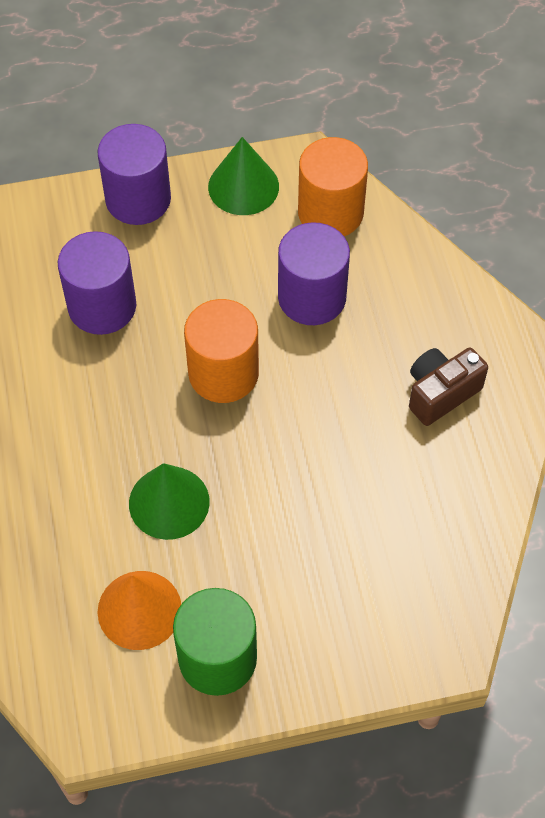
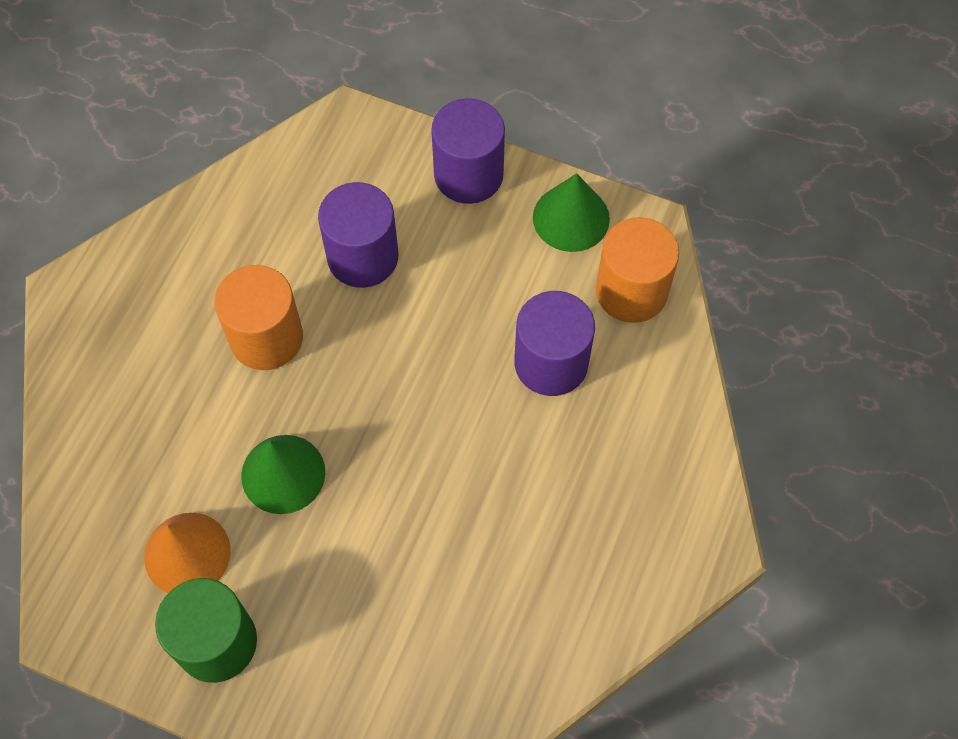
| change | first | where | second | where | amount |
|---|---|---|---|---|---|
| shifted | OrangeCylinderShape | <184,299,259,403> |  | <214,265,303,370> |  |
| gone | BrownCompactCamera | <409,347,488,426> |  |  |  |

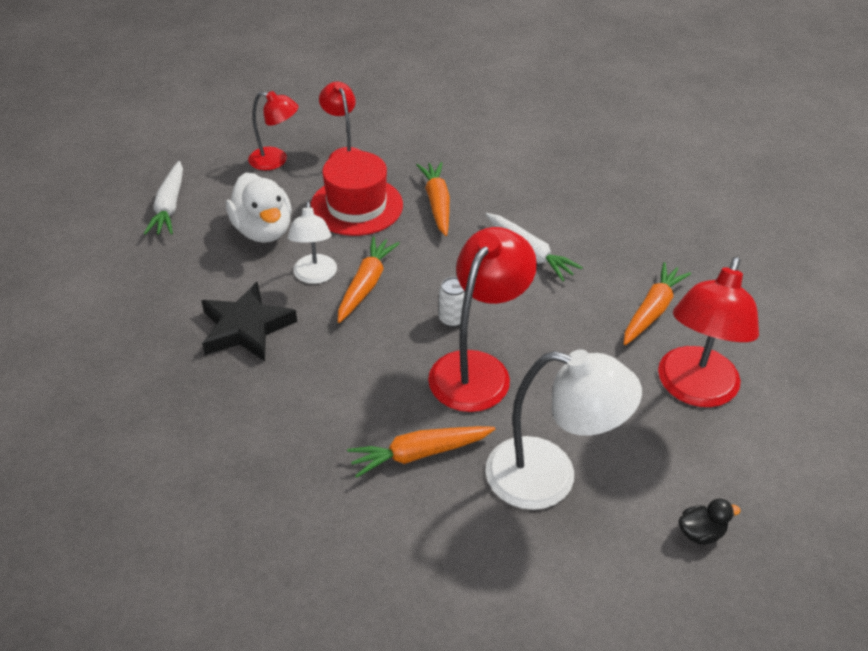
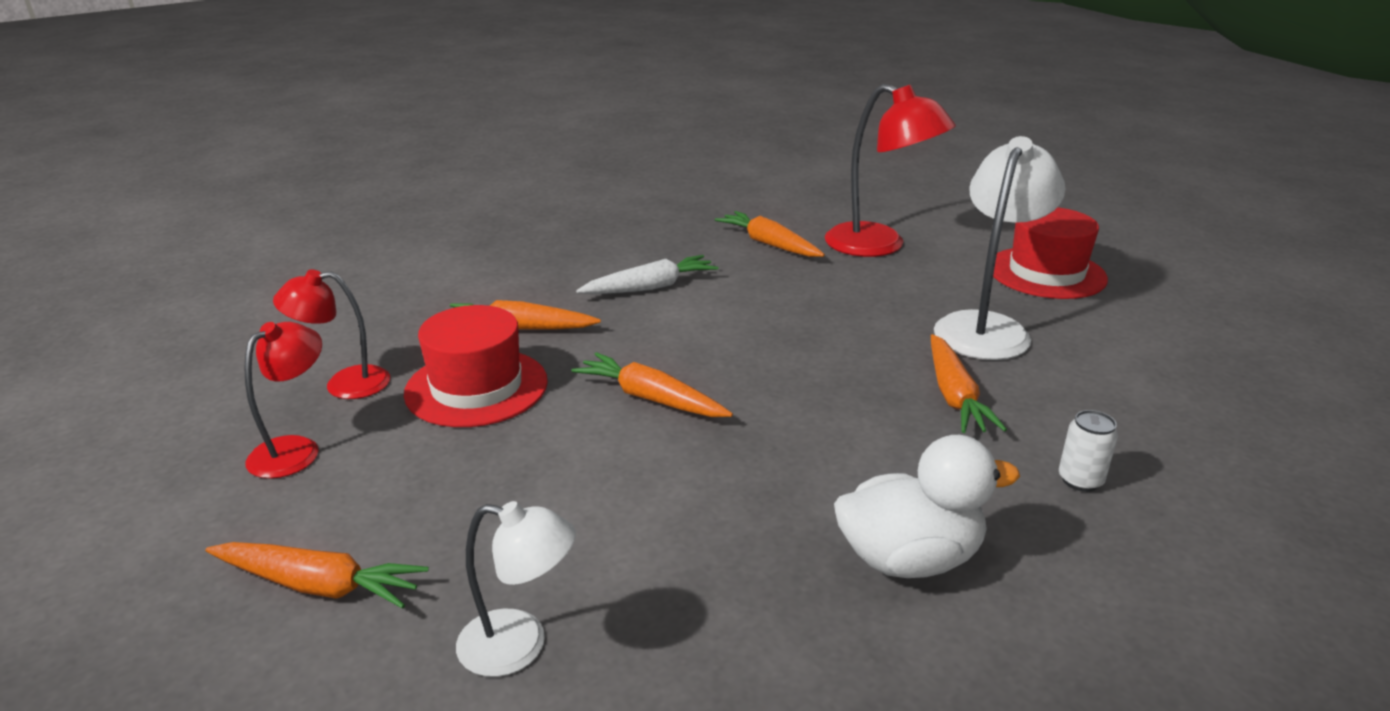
| change | first | where | second | where | amount |
|---|---|---|---|---|---|
| repainted | SnowWhiteRootVegetable | <144,161,183,235> | OrangeRootVegetable | <206,542,429,609> |  |
| shifted | SnowWhiteReadingLamp | <288,201,337,284> |  | <456,501,576,677> |  |
| shifted | SnowWhiteToyDuck | <226,172,292,243> |  | <834,435,1020,578> |  |
| swapped | BlackToyDuck | <678,499,741,545> | RedTallHat | <993,207,1108,299> |  |
| shifted | SnowWhiteCan | <439,277,465,327> |  | <1059,410,1118,492> |  |
| gone | BlackStar | <201,282,297,361> |  |  |  |
| gone | RedReadingLamp | <428,227,537,412> |  |  |  |

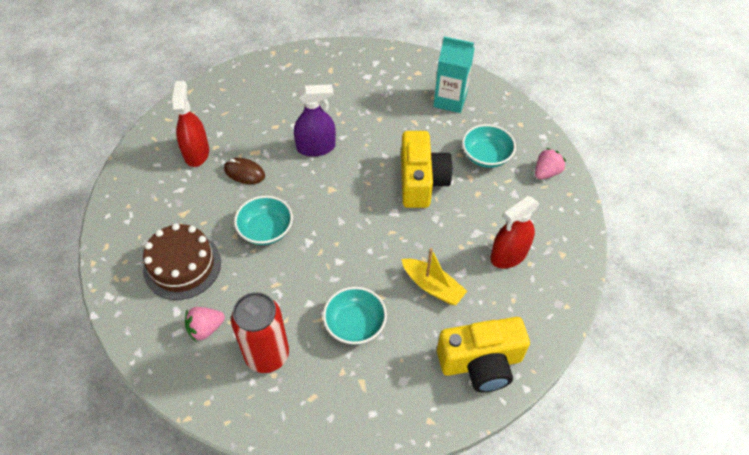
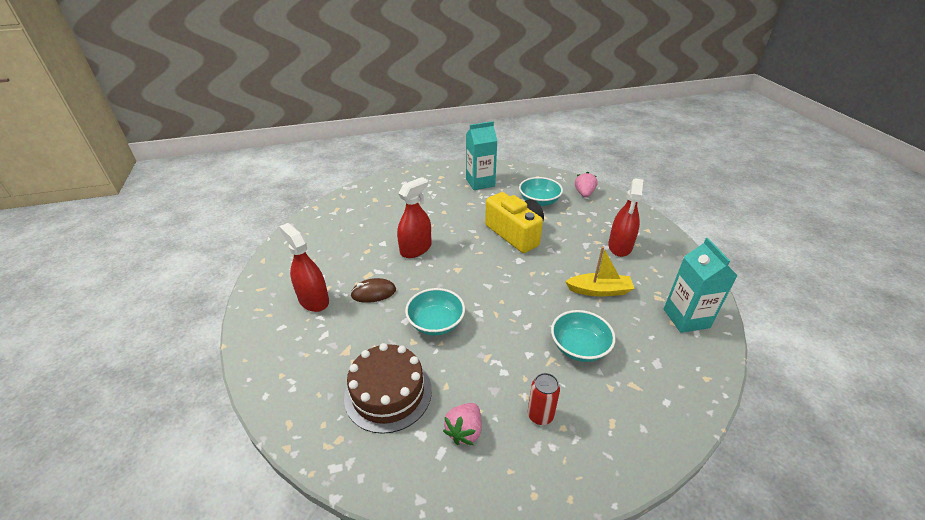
| change | first | where | second | where | amount |
|---|---|---|---|---|---|
| repainted | VioletSprayBottle | <294,84,336,157> | RedSprayBottle | <397,177,431,258> |  |
| scaled | RedCan | <231,292,289,373> |  | <528,373,560,425> | x0.54 |
| swapped | YellowCompactCamera | <437,317,530,392> | TurquoiseCarton | <664,238,738,333> |  |

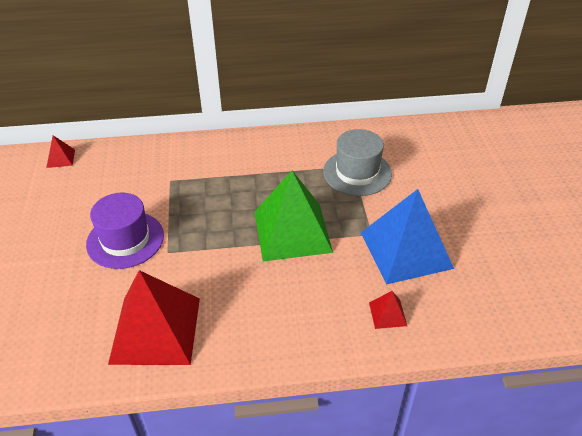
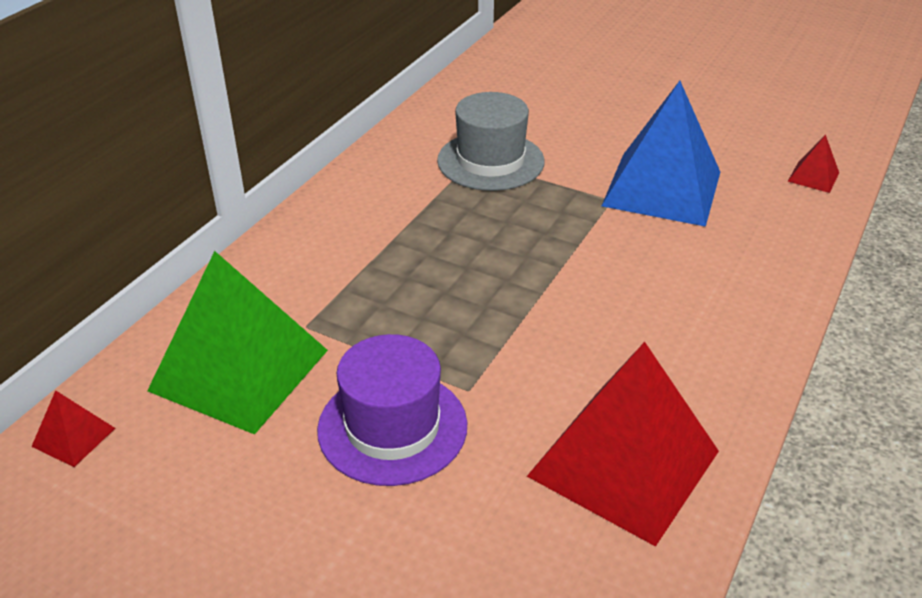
| change | first | where | second | where | amount |
|---|---|---|---|---|---|
| shifted | GreenPyramidShape | <255,171,333,261> |  | <147,251,328,434> |  |
| shifted | RedPyramidShape | <369,291,407,329> |  | <788,135,839,193> |  |

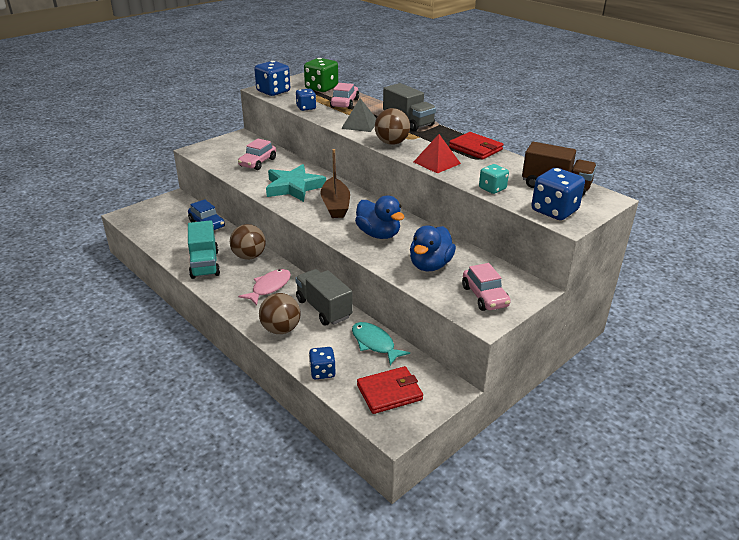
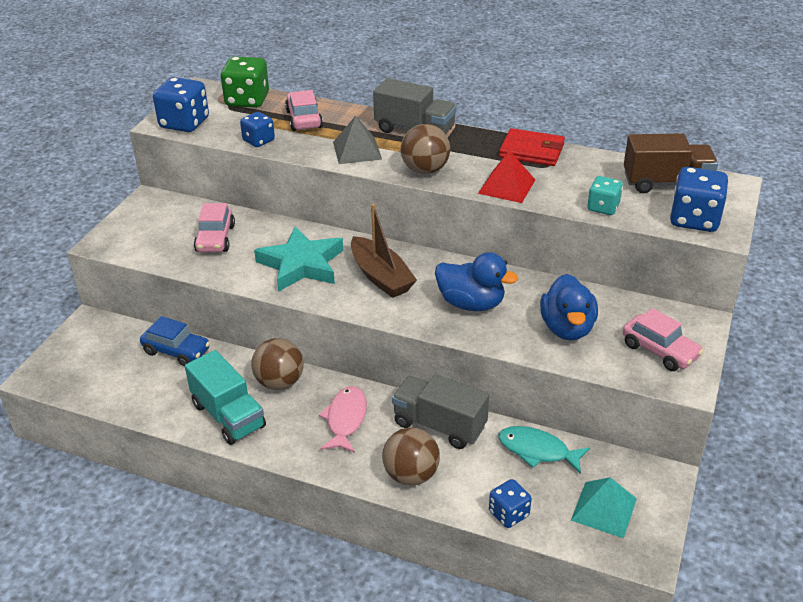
| change | first | where | second | where | amount |
|---|---|---|---|---|---|
| swapped | RedWallet | <357,366,423,414> | TurquoisePyramidShape | <571,477,637,538> |  |

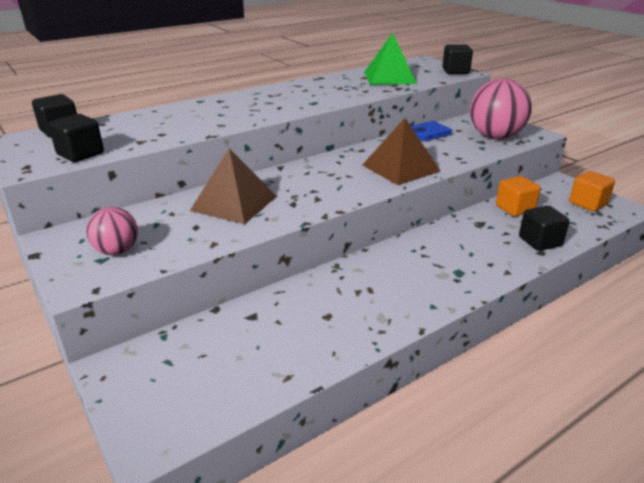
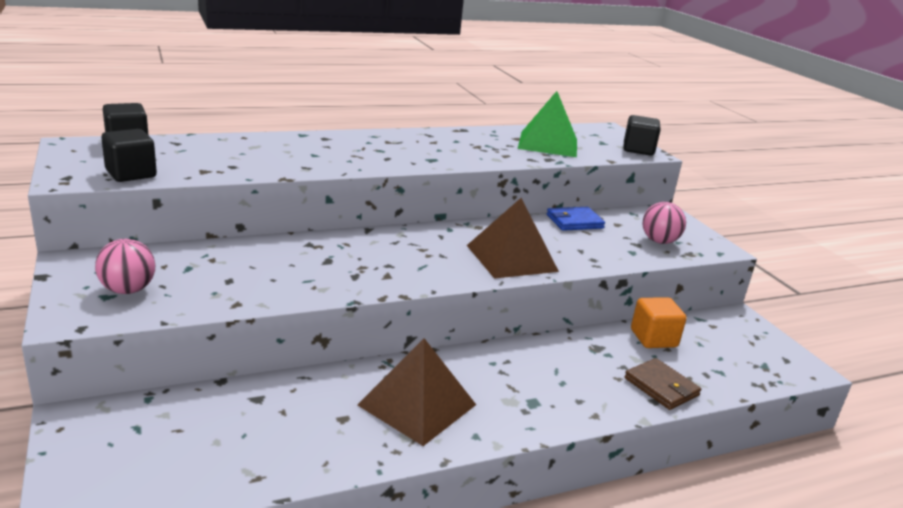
| change | first | where | second | where | amount |
|---|---|---|---|---|---|
| shifted | BrownPyramidShape | <190,148,277,224> |  | <358,338,476,446> |  |
| swapped | BlackSolidCube | <519,206,570,251> | BrownWallet | <624,358,701,410> |  |
| scaled | PinkSphere | <470,78,532,139> |  | <643,202,686,244> | x0.56 |
| gone | OrangeSolidCube | <569,171,615,211> |  |  |  |

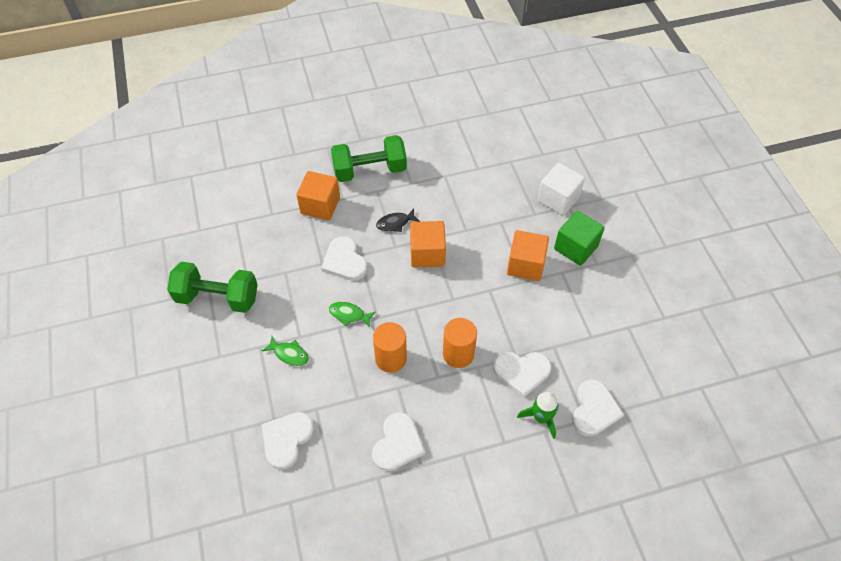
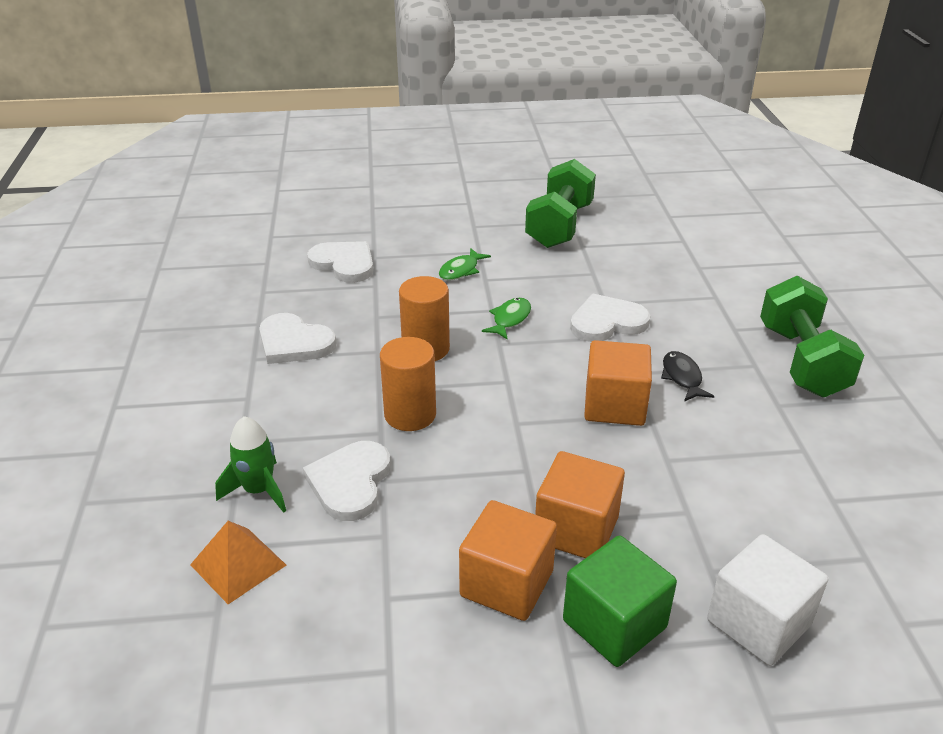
| change | first | where | second | where | amount |
|---|---|---|---|---|---|
| swapped | SnowWhiteHeart | <572,379,624,436> | OrangePyramidShape | <190,521,287,604> |  |
| shifted | OrangeSolidCube | <296,171,340,220> |  | <459,500,557,621> |  |

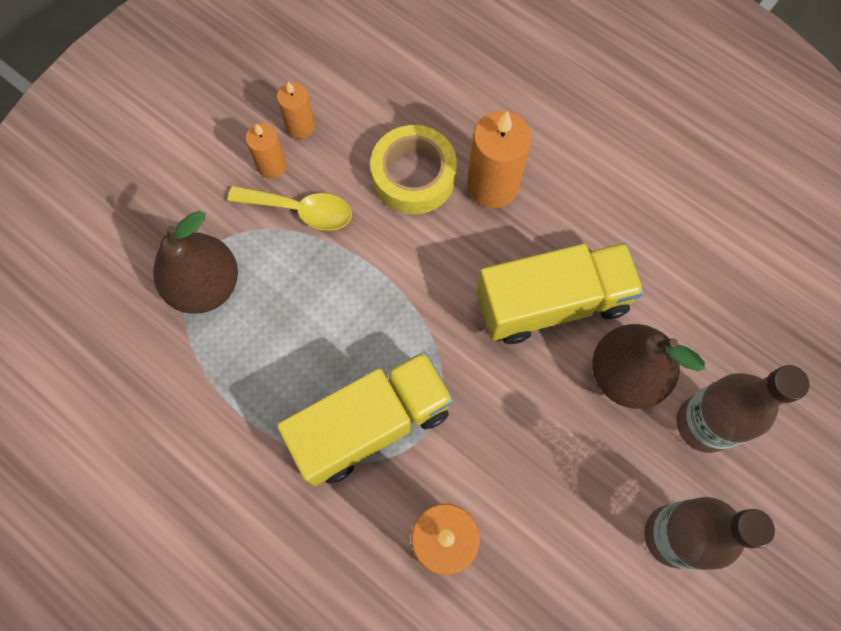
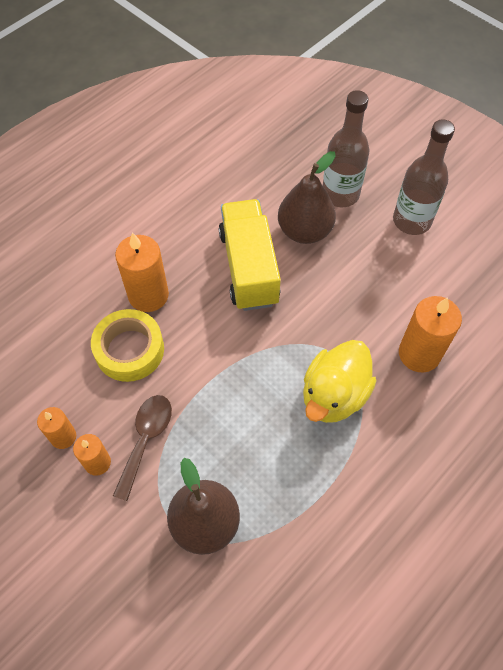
| change | first | where | second | where | amount |
|---|---|---|---|---|---|
| repainted | YellowTeaspoon | <228,186,352,231> | BrownTeaspoon | <113,395,172,501> |  |
| swapped | YellowTruck | <277,352,454,486> | YellowToyDuck | <303,340,377,423> |  |

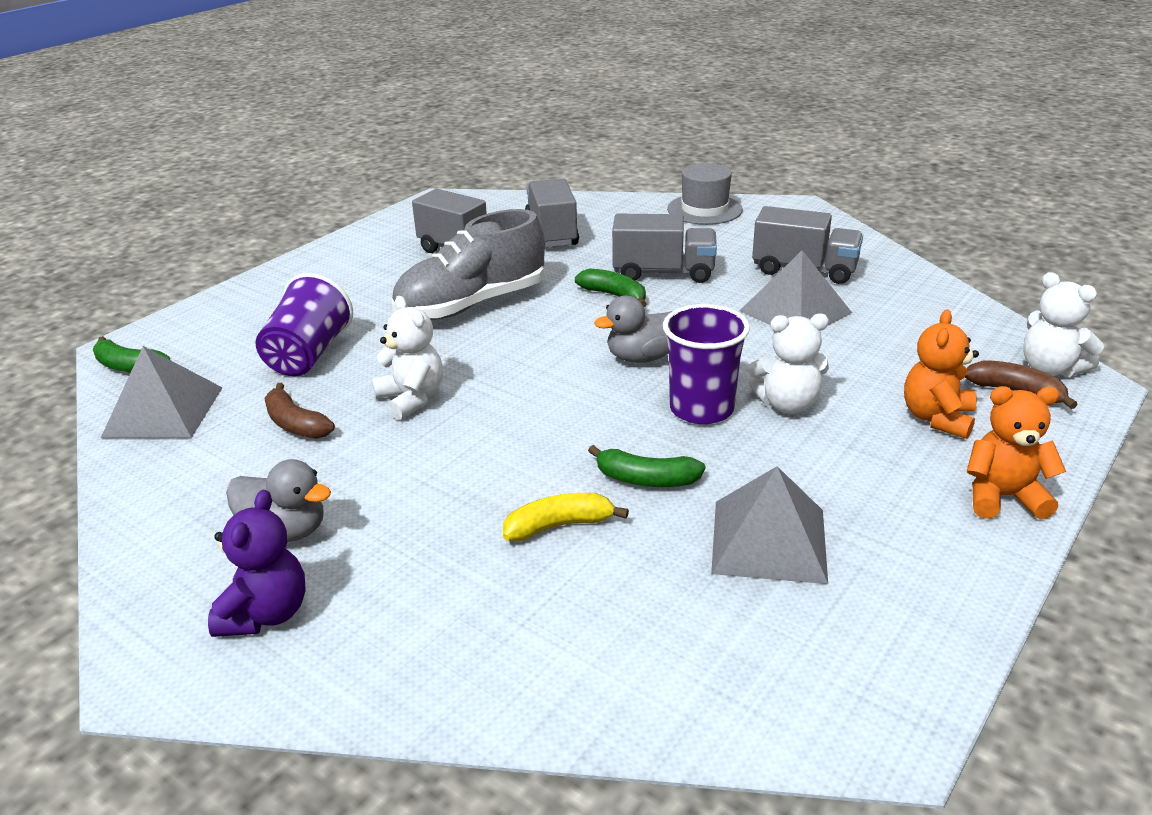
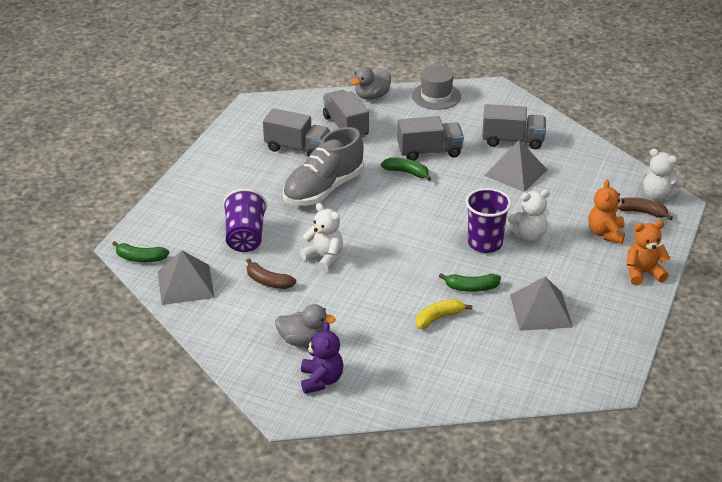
| change | first | where | second | where | amount |
|---|---|---|---|---|---|
| shifted | GreyToyDuck | <594,296,672,363> |  | <351,67,391,100> |  |

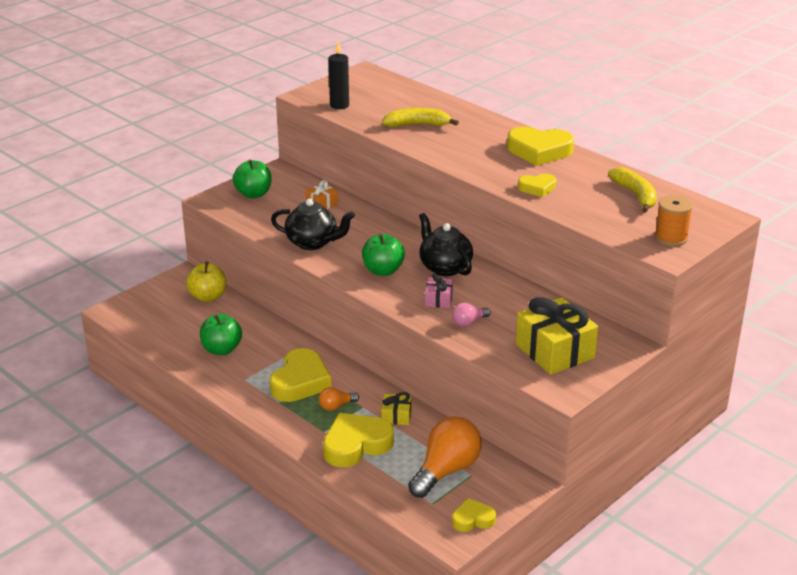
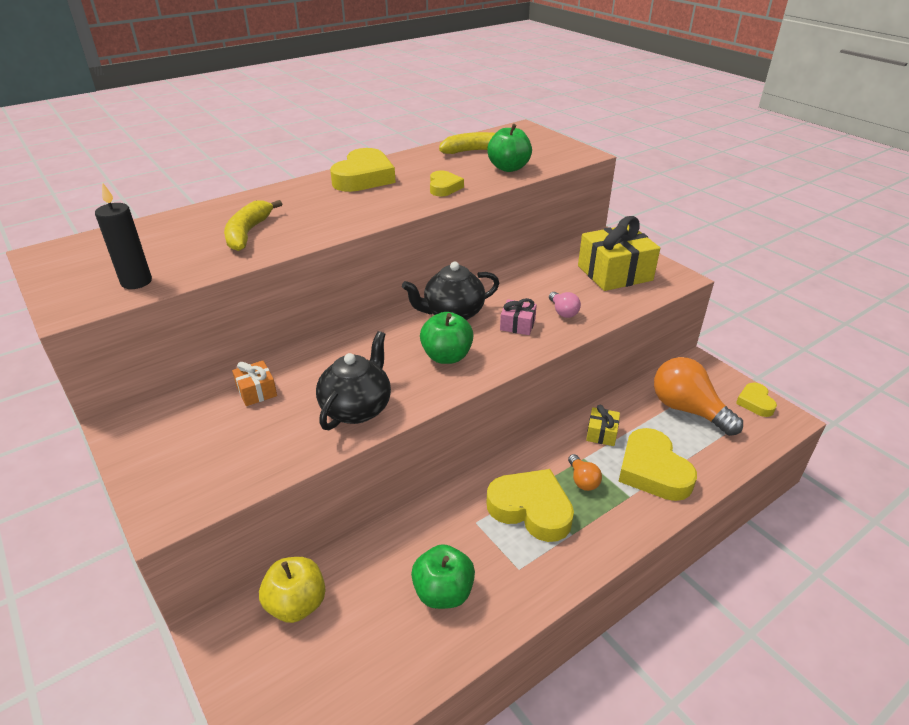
| change | first | where | second | where | amount |
|---|---|---|---|---|---|
| shifted | GreenToyApple | <233,160,272,198> |  | <487,124,532,172> |  |
| gone | OrangeBobbin | <654,195,693,246> |  |  |  |

